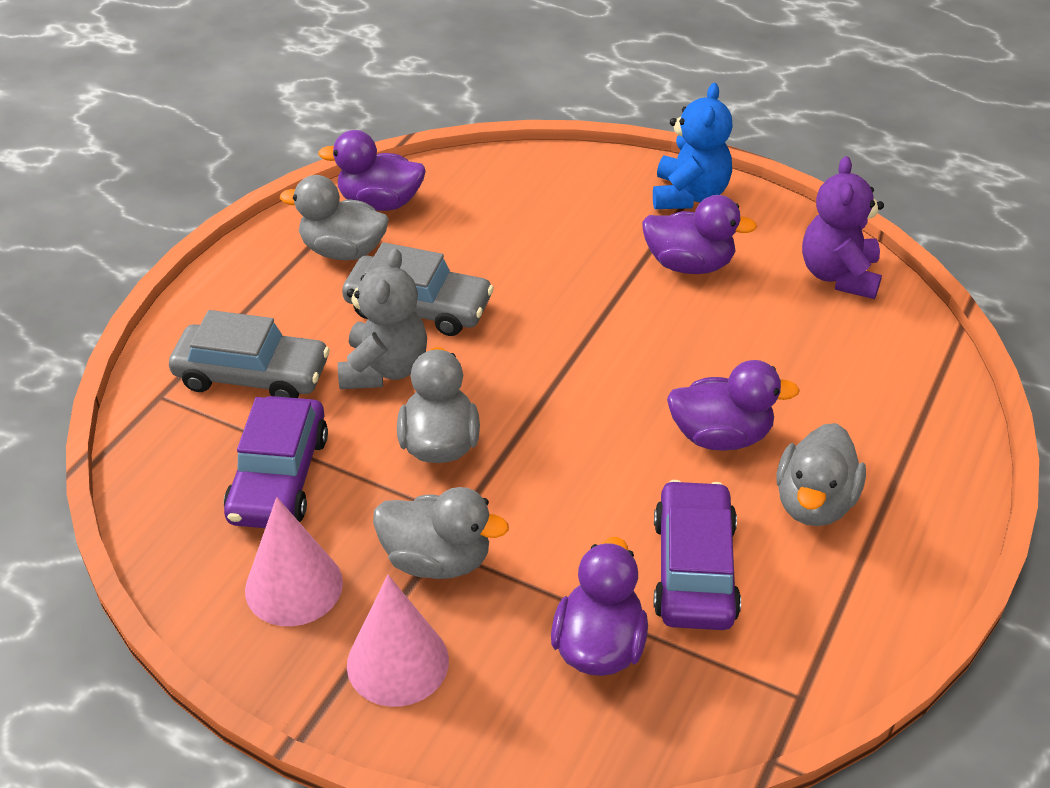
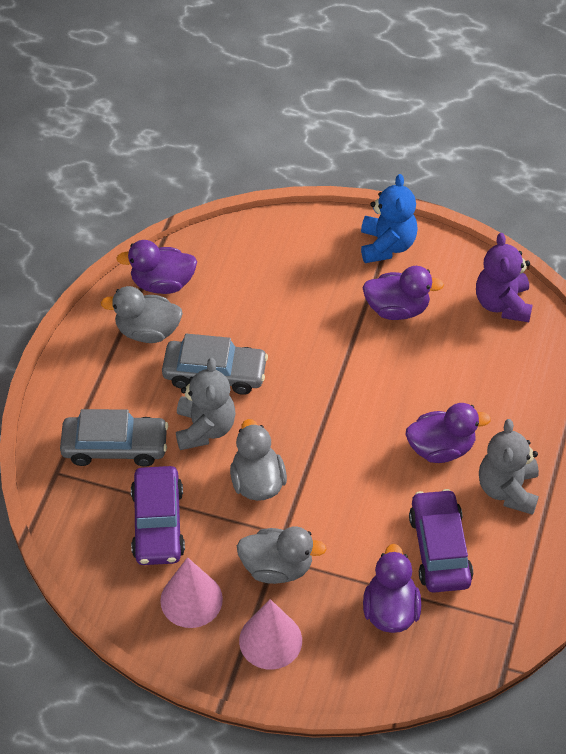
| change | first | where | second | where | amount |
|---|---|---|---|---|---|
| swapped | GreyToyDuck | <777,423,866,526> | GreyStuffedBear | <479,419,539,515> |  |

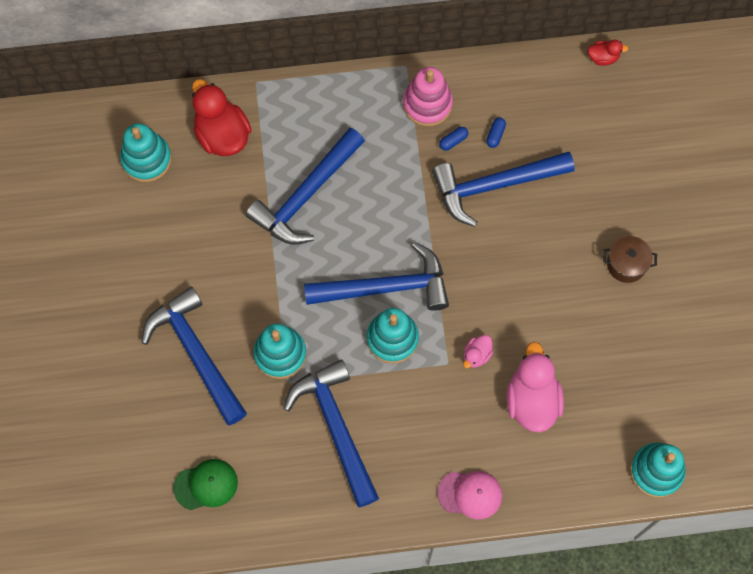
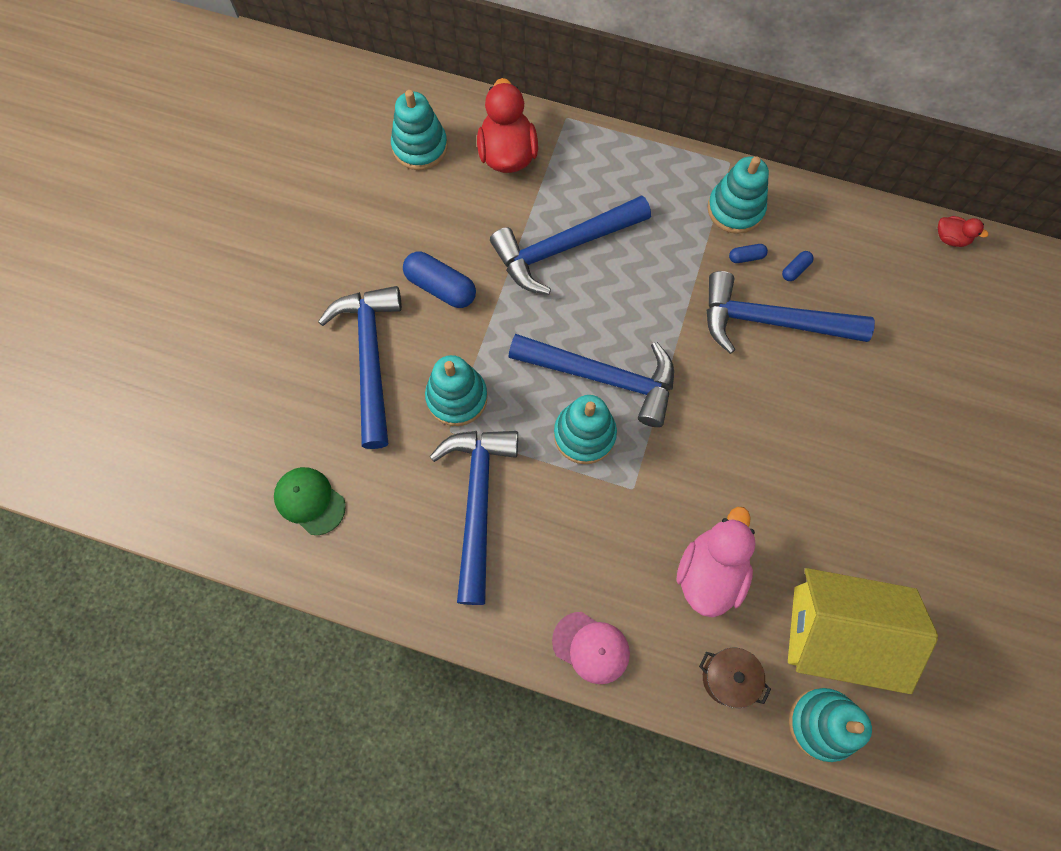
| change | first | where | second | where | amount |
|---|---|---|---|---|---|
| rotated | GreenBaseballCap | <173,459,238,510> |  | <274,467,346,535> | 150 degrees counterclockwise |
| new |  |  | CobaltCapsule | <403,252,476,308> |  |
| shifted | BrownPot | <603,236,657,283> |  | <699,648,771,708> |  |
| repainted | PinkStackingToy | <403,67,453,126> | TurquoiseStackingToy | <708,156,769,234> |  |
| new |  |  | YellowCottage | <788,568,938,694> |  |
| gone | PinkToyDuck | <463,335,494,368> |  |  |  |

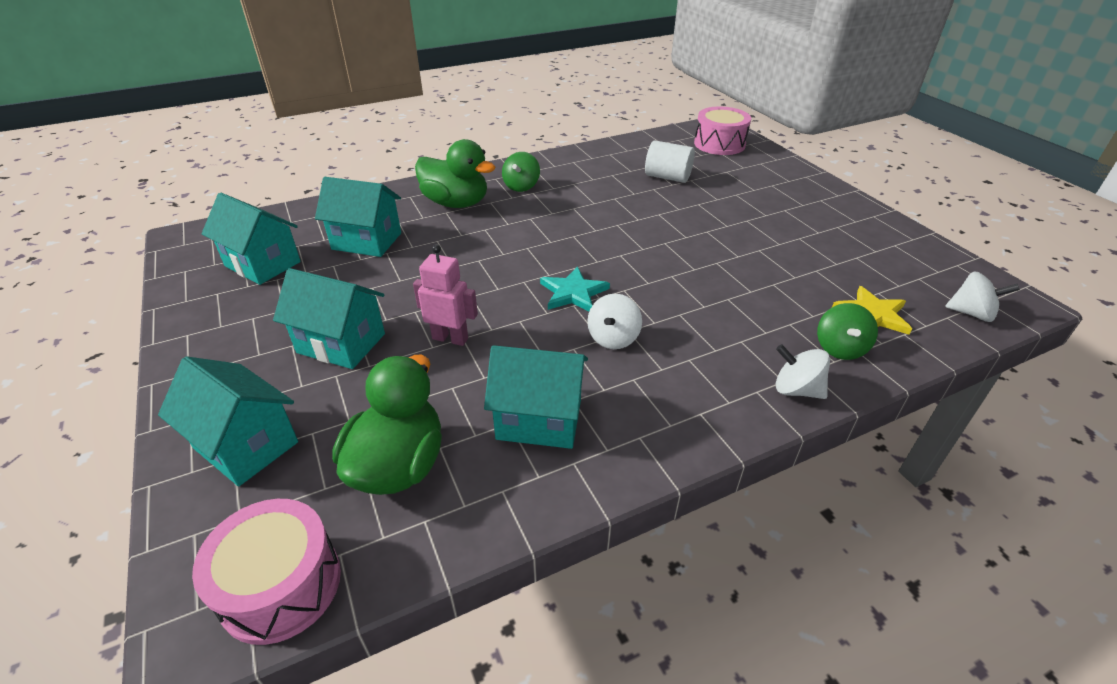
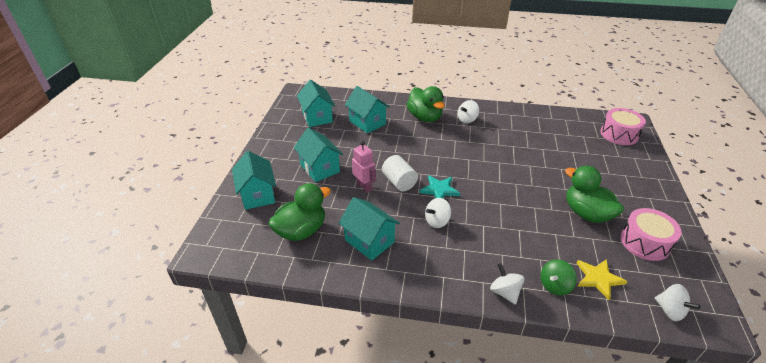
| change | first | where | second | where | amount |
|---|---|---|---|---|---|
| shifted | SnowWhiteCylinderShape | <645,140,695,183> |  | <382,155,418,191> |  |
| repainted | GreenWhirligig | <502,152,540,192> | SnowWhiteWhirligig | <458,100,479,123> |  |
| new |  |  | GreenToyDuck | <565,166,624,223> |  |
| shifted | PinkDrum | <192,499,341,645> |  | <620,208,682,261> |  |

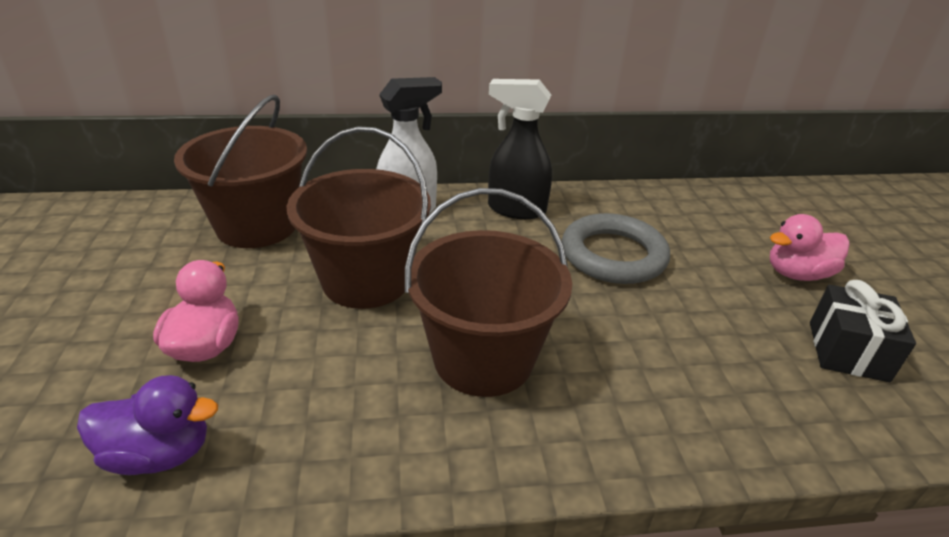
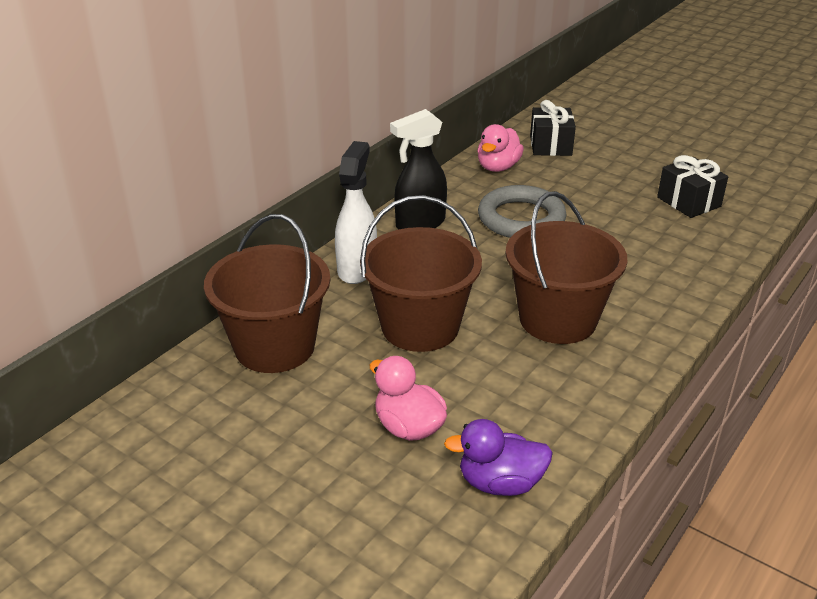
| change | first | where | second | where | amount |
|---|---|---|---|---|---|
| rotated | VioletToyDuck | <77,375,218,475> |  | <444,419,553,496> | 135 degrees counterclockwise |
| shifted | PinkToyDuck | <770,214,849,281> |  | <477,124,524,172> |  |
| new |  |  | BlackWrappedGift | <530,100,576,156> |  |

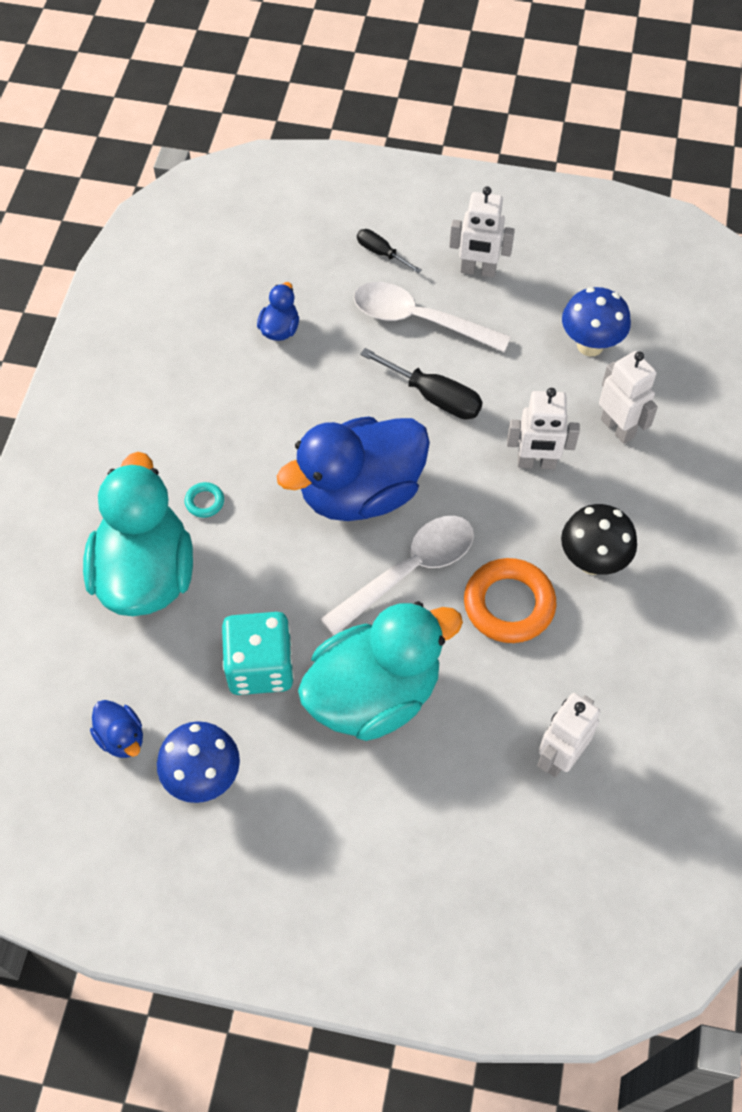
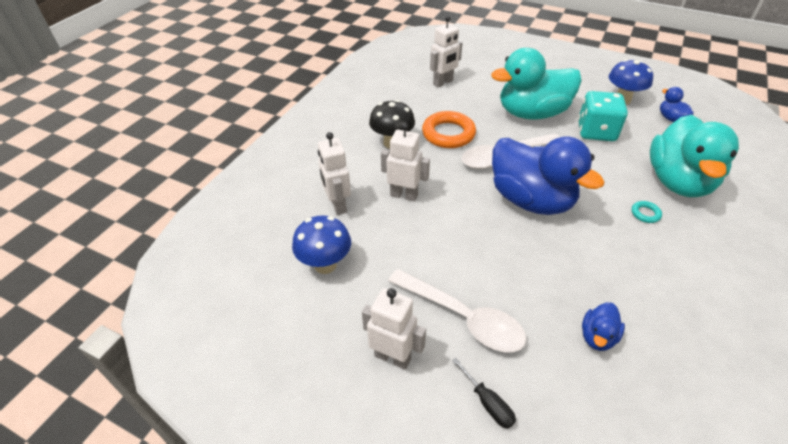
| change | first | where | second | where | amount |
|---|---|---|---|---|---|
| rotated | CobaltToyDuck | <277,416,430,521> |  | <492,136,605,215> | 60 degrees clockwise |
| gone | BlackHandScrewdriver | <360,348,483,419> |  |  |  |

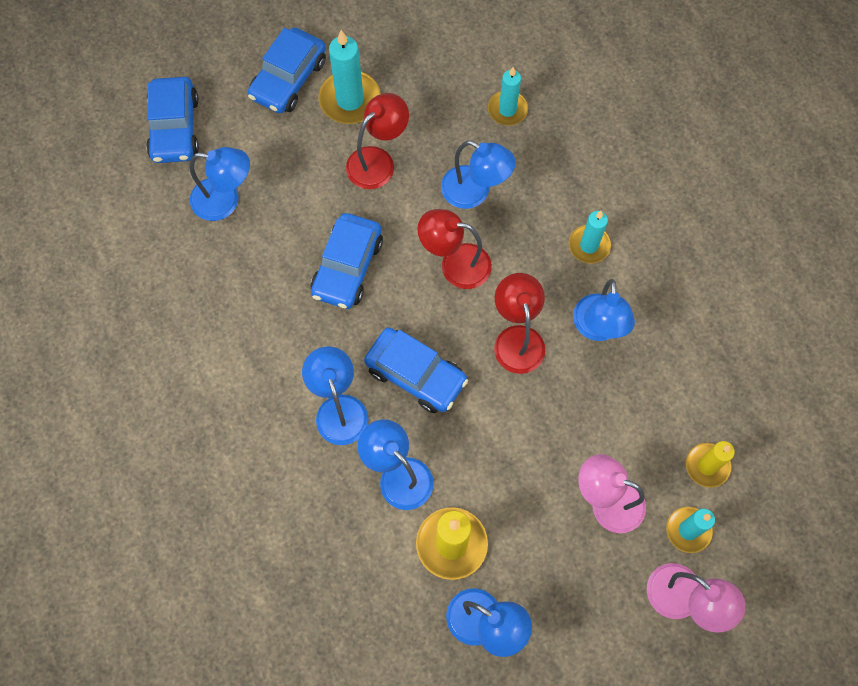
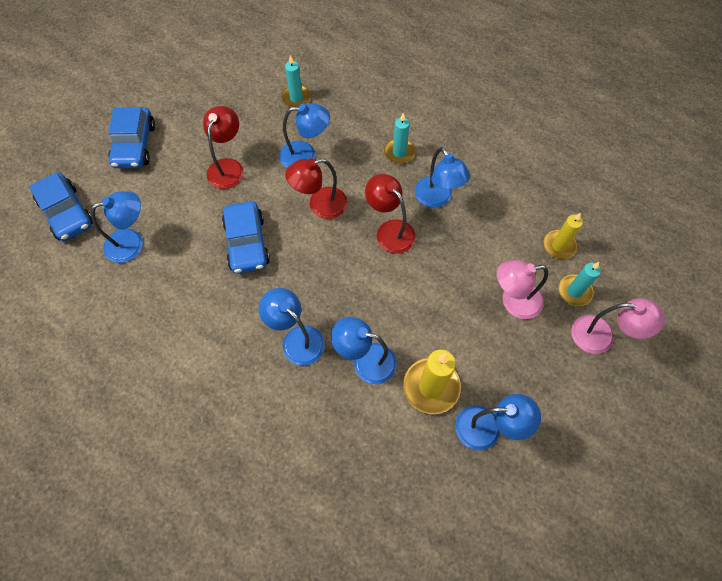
| change | first | where | second | where | amount |
|---|---|---|---|---|---|
| gone | TurquoiseCandle | <319,30,381,124> |  |  |  |
| gone | CobaltAutomobile | <364,327,468,413> |  |  |  |

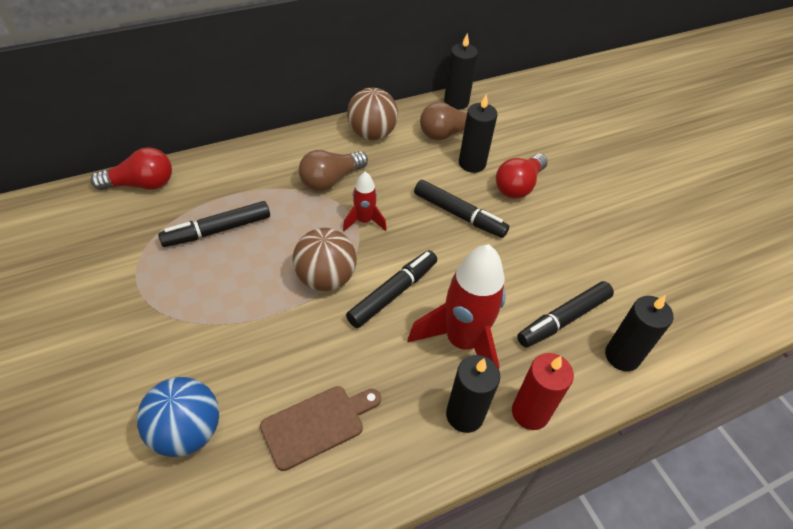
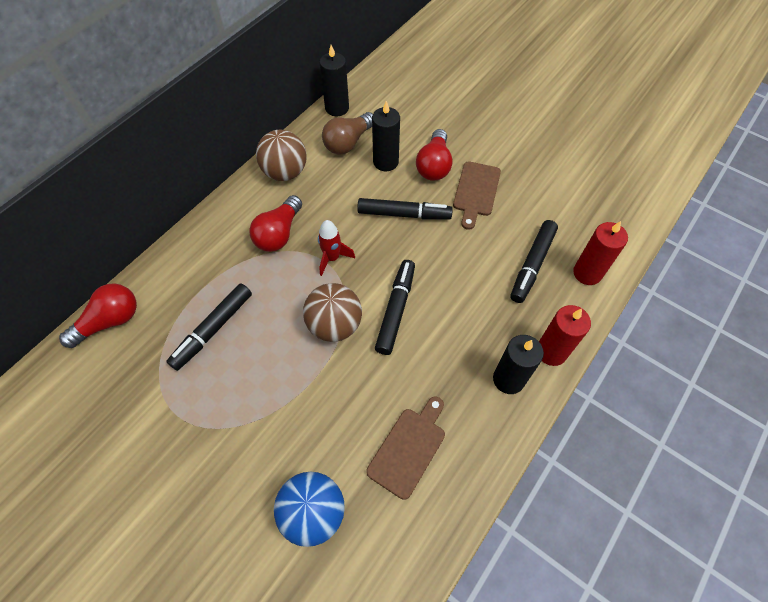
| change | first | where | second | where | amount |
|---|---|---|---|---|---|
| repainted | BrownLightBulb | <299,150,368,191> | RedLightBulb | <249,195,302,252> |  |
| new |  |  | BrownBreadBoard | <453,161,501,230> |  |
| repainted | BlackCandle | <605,295,673,371> | RedCandle | <573,221,628,285> |  |
| gone | RedSpaceship | <408,244,506,369> |  |  |  |

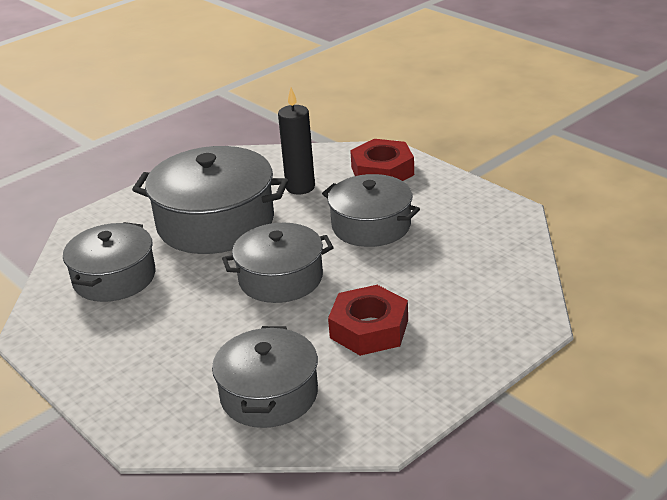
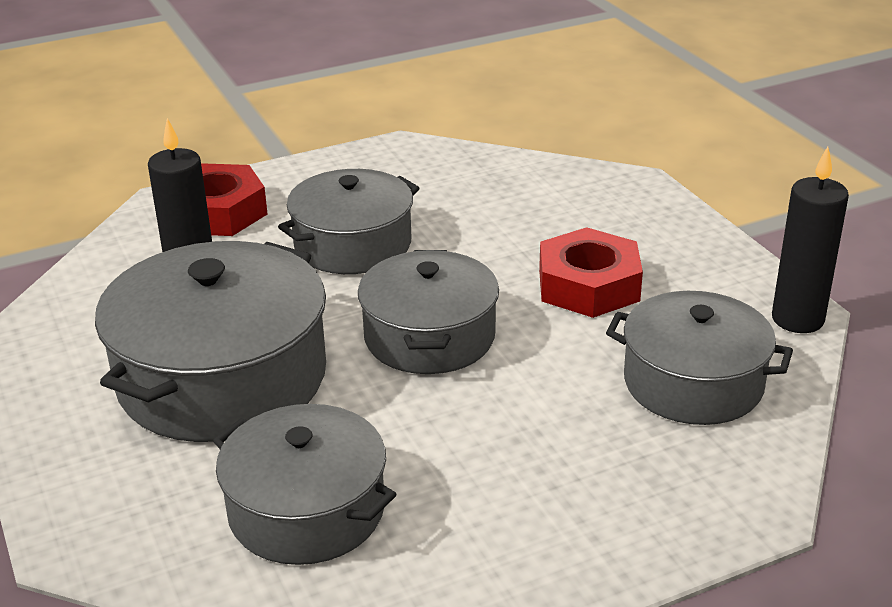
| change | first | where | second | where | amount |
|---|---|---|---|---|---|
| new |  |  | BlackCandle | <772,147,849,333> |  |

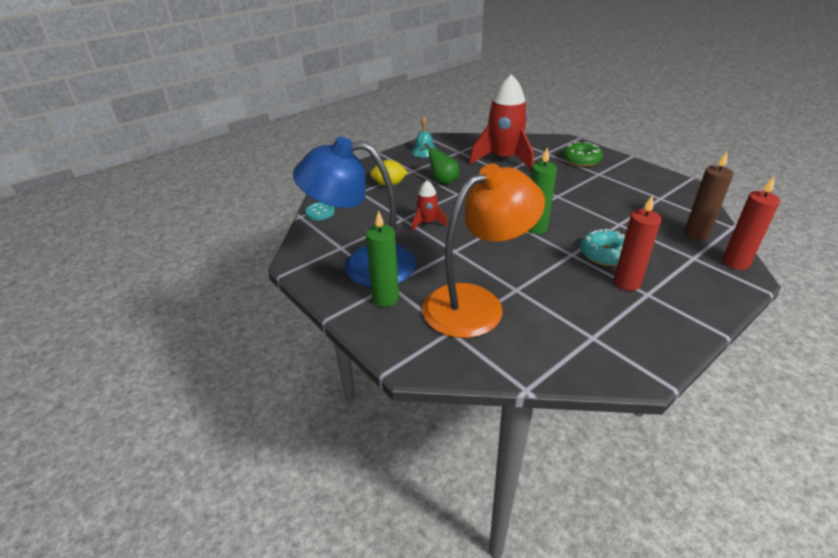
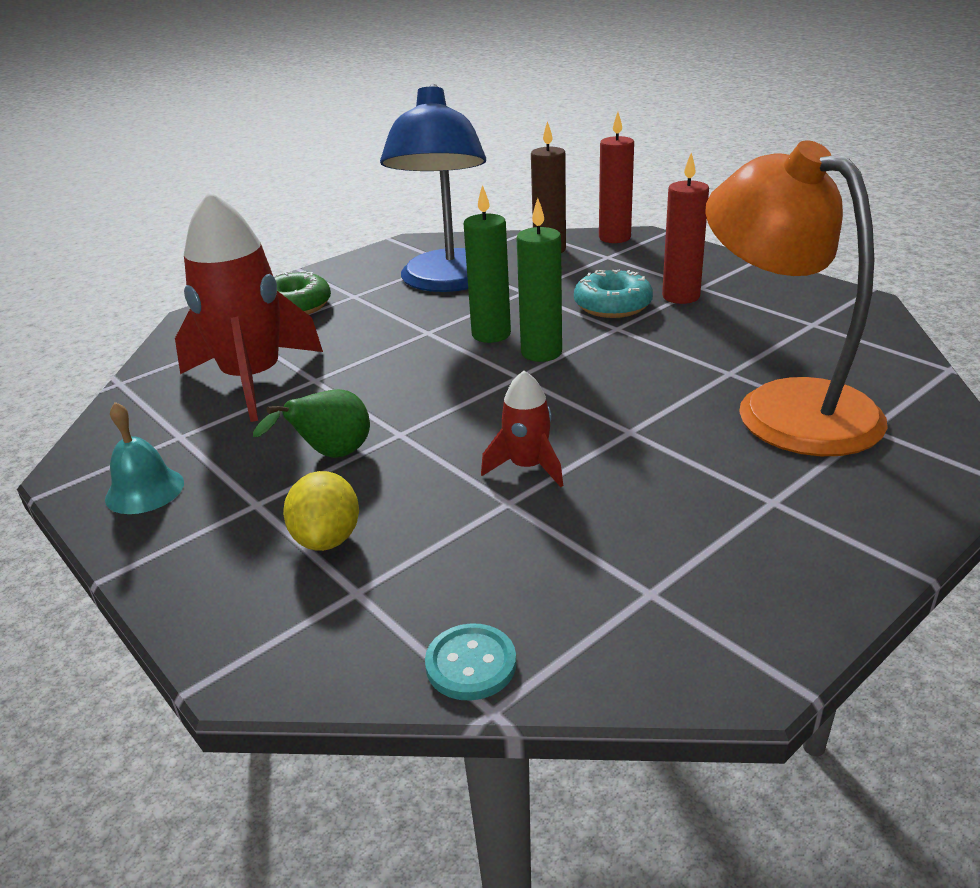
| change | first | where | second | where | amount |
|---|---|---|---|---|---|
| shifted | CobaltReadingLamp | <293,137,417,287> |  | <380,84,486,292> |  |
| shifted | GreenCandle | <366,210,399,307> |  | <463,185,511,343> |  |

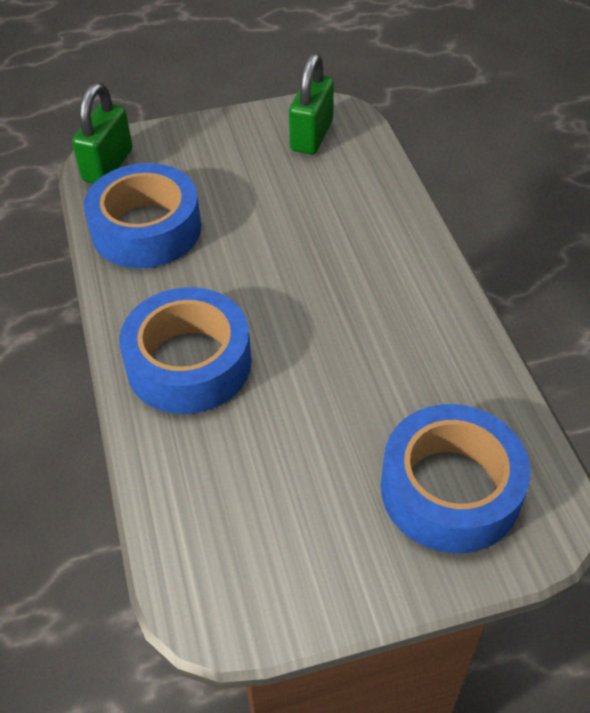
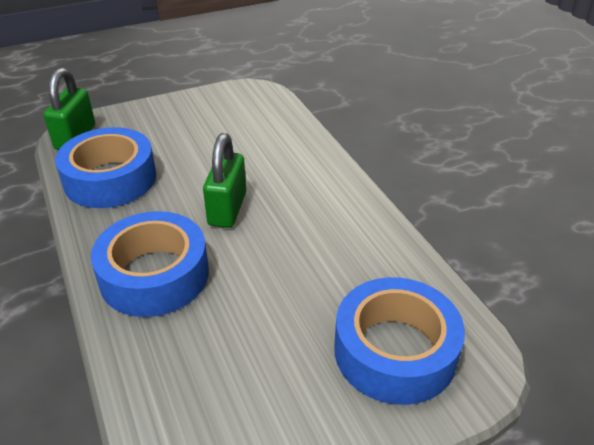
| change | first | where | second | where | amount |
|---|---|---|---|---|---|
| shifted | GreenSmallLock | <289,53,334,154> |  | <203,133,246,228> |  |

